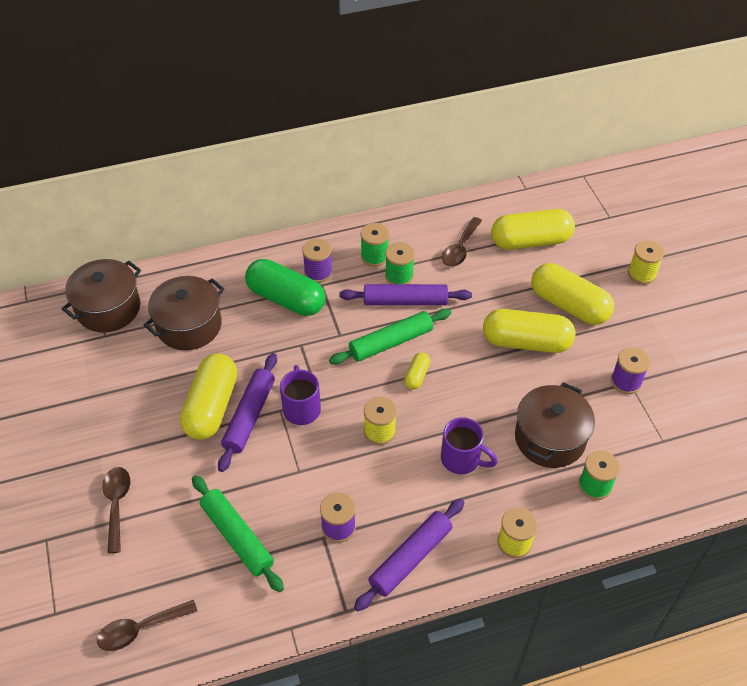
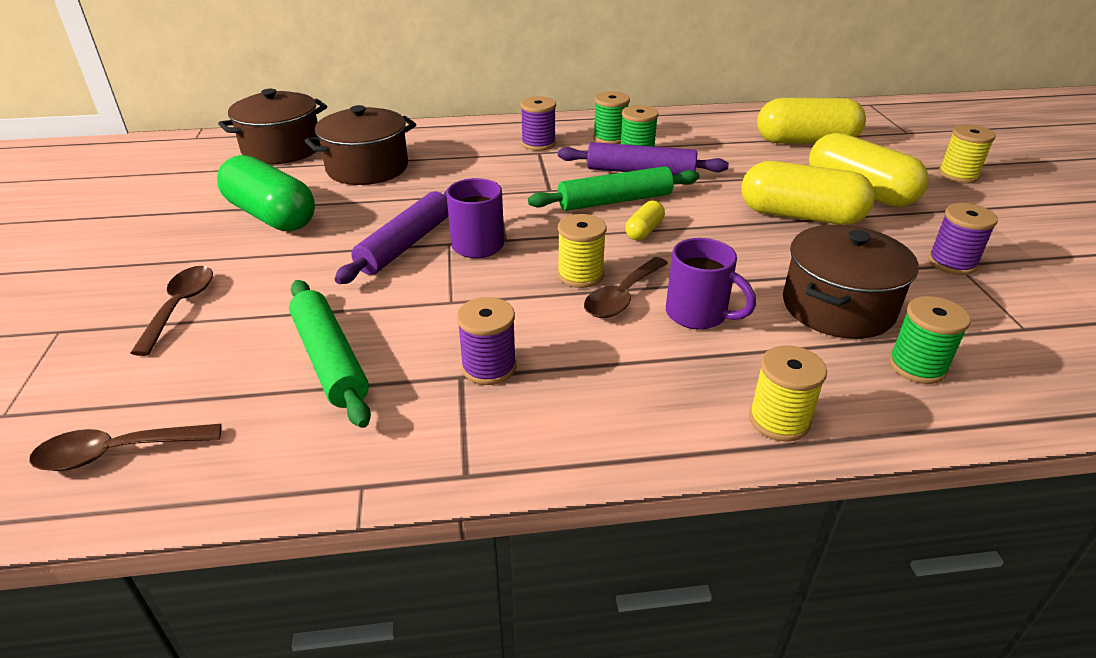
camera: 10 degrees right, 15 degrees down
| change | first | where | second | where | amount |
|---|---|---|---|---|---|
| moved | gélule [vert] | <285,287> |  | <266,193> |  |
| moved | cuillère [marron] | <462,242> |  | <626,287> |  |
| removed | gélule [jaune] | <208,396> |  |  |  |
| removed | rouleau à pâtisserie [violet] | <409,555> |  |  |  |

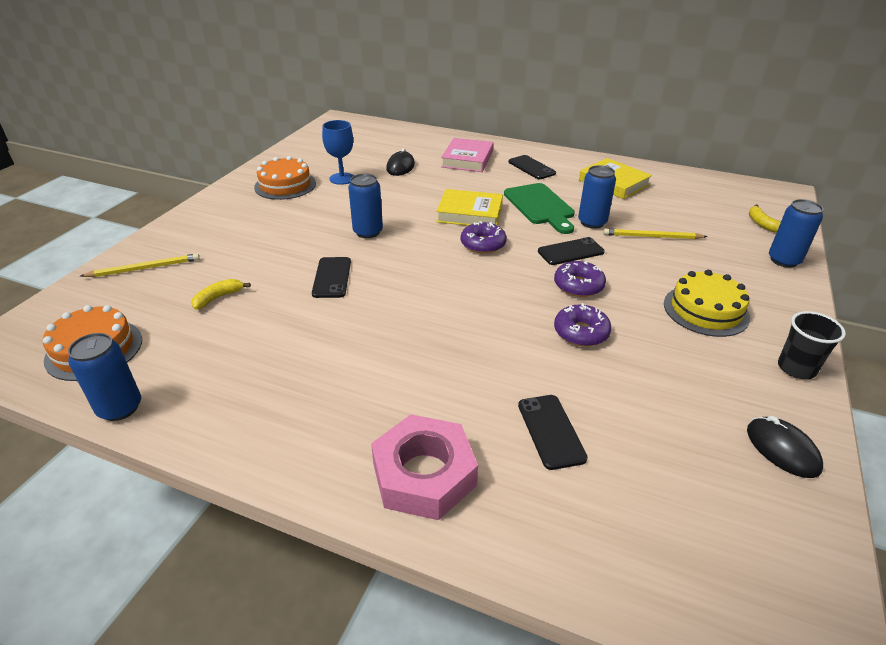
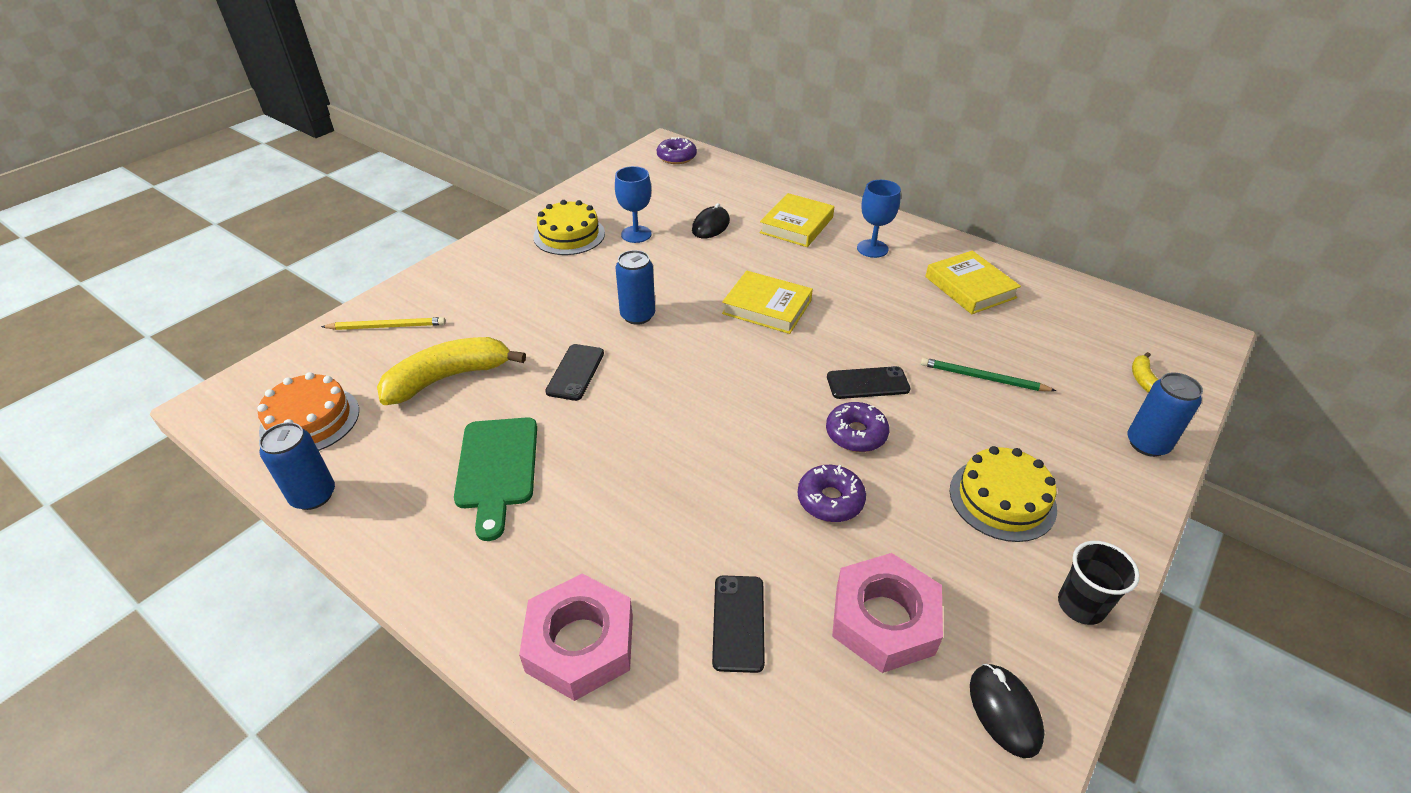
camera: 15 degrees right, 5 degrees up
| change | first | where | second | where | amount |
|---|---|---|---|---|---|
| resized | banane [jaune] | <221,294> |  | <451,371> | x2.15 |
| moved | planche à découper [vert] | <539,208> |  | <495,479> |  |
| recoloured | gâteau [orange] | <285,178> | gâteau [jaune] | <569,227> |  |
| moved | beignet [violet] | <484,237> |  | <677,150> |  |
| recoloured | livre [rose] | <467,155> | livre [jaune] | <796,220> |  |
| added |  |  | écrou [rose] | <887,613> |  |
| replaced | téléphone [noir] | <532,167> | verre à pied [bleu] | <879,219> |  |
| recoloured | crayon [jaune] | <655,234> | crayon [vert] | <988,374> |  |
| removed | canette [bleu] | <597,197> |  |  |  |

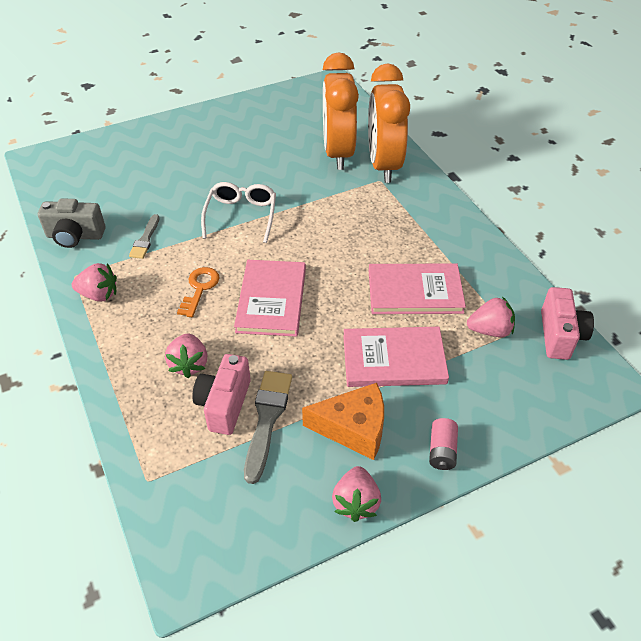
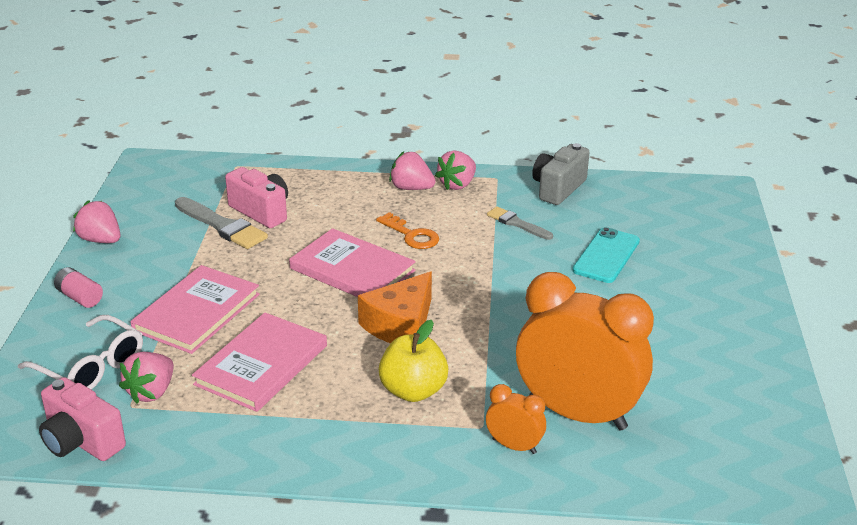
camera: 120 degrees right, 15 degrees down
| change | first | where | second | where | amount |
|---|---|---|---|---|---|
| moved | lunettes [blanc] | <238,212> |  | <80,352> |  |
| moved | fromage [orange] | <343,421> |  | <395,308> |  |
| added |  |  | pomme [jaune] | <413,361> |  |
| moved | fraise [rose] | <186,356> |  | <412,171> |  |
| resized | réveil [orange] | <389,123> |  | <516,419> | x0.44 |
| added |  |  | téléphone [turquoise] | <606,255> |  |

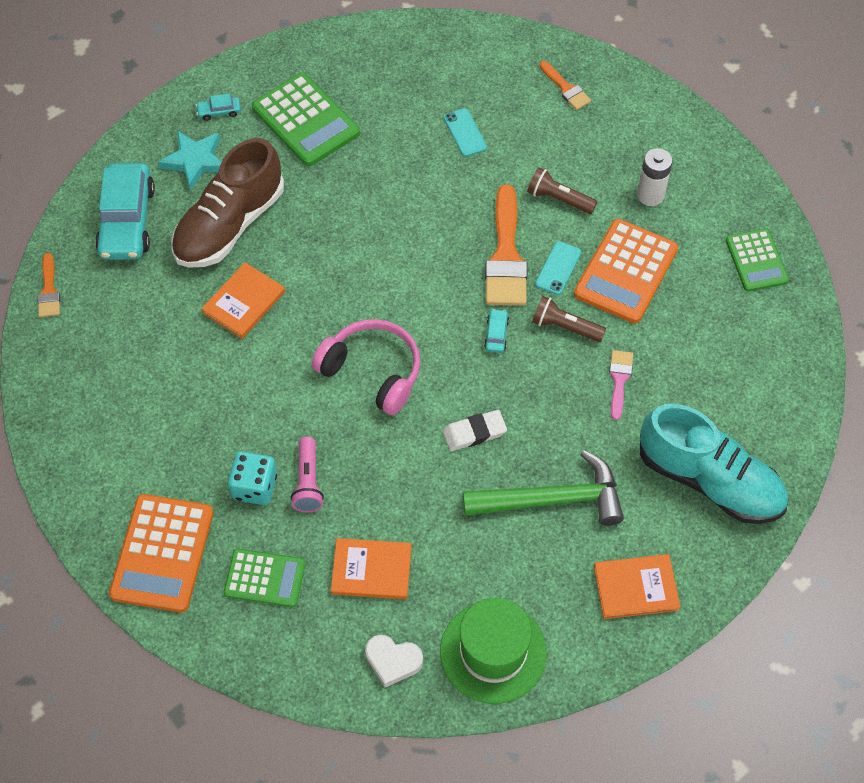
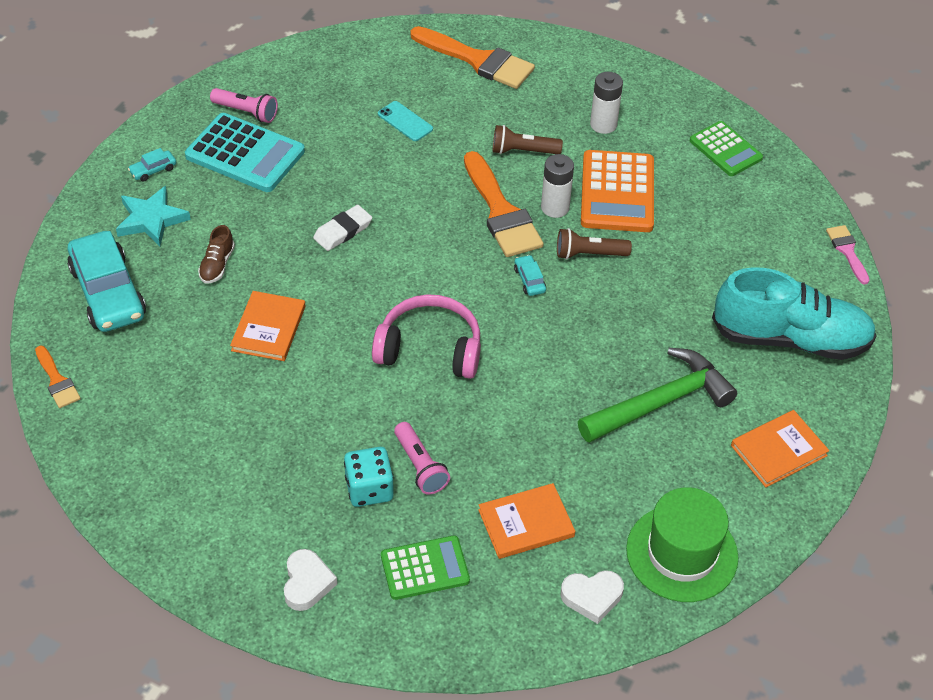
camera: 25 degrees left, 10 degrees down
| change | first | where | second | where | amount |
|---|---|---|---|---|---|
| recoloured | calculatrice [vert] | <306,119> | calculatrice [turquoise] | <245,152> |  |
| resized | chaussure [marron] | <228,203> |  | <216,254> | x0.40 |
| added |  |  | lampe de poche [rose] | <244,105> |  |
| replaced | calculatrice [orange] | <161,553> | cœur [blanc] | <310,580> |  |
| moved | gomme [blanc] | <475,430> |  | <342,228> |  |
| resized | pinceau [orange] | <565,85> |  | <472,57> | x1.94 |
| replaced | téléphone [turquoise] | <558,268> | pile [blanc] | <557,186> |  |
| moved | pinceau [rose] | <621,385> |  | <848,255> |  |

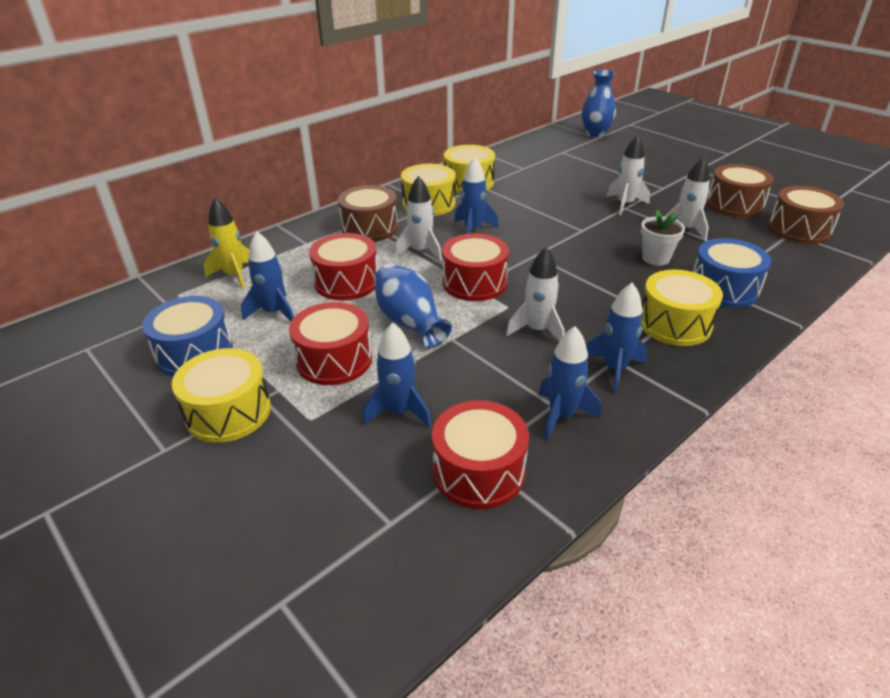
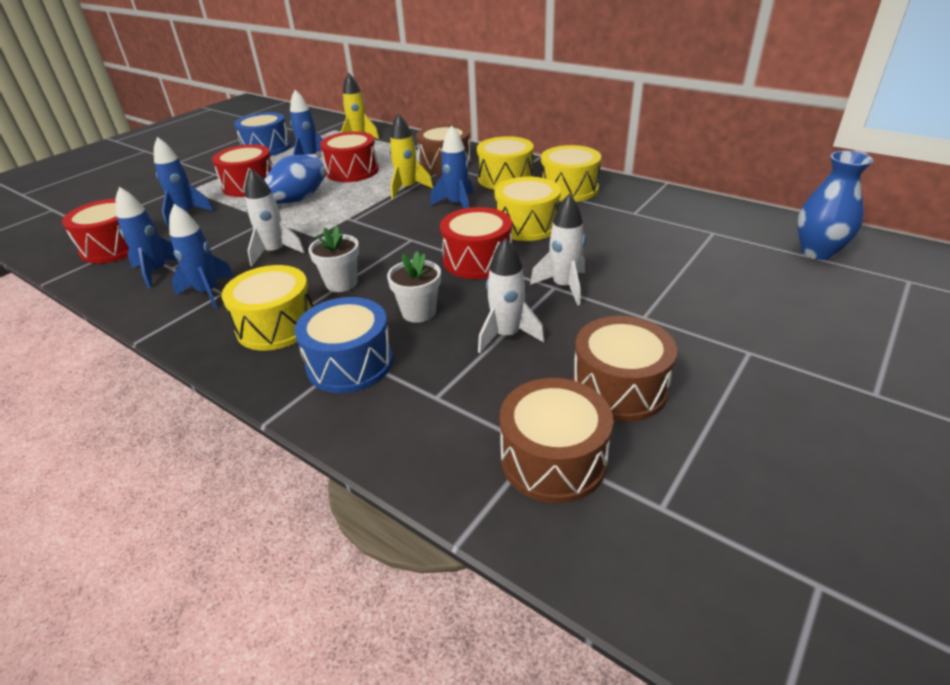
camera: 80 degrees right, 0 degrees up
| change | first | where | second | where | amount |
|---|---|---|---|---|---|
| added |  |  | pot de fleurs [blanc] | <334,259> |  |
| recoloured | fusée [blanc] | <418,219> | fusée [jaune] | <411,156> |  |
| moved | tambour [rouge] | <475,267> |  | <476,243> |  |
| moved | tambour [jaune] | <221,395> |  | <527,209> |  |

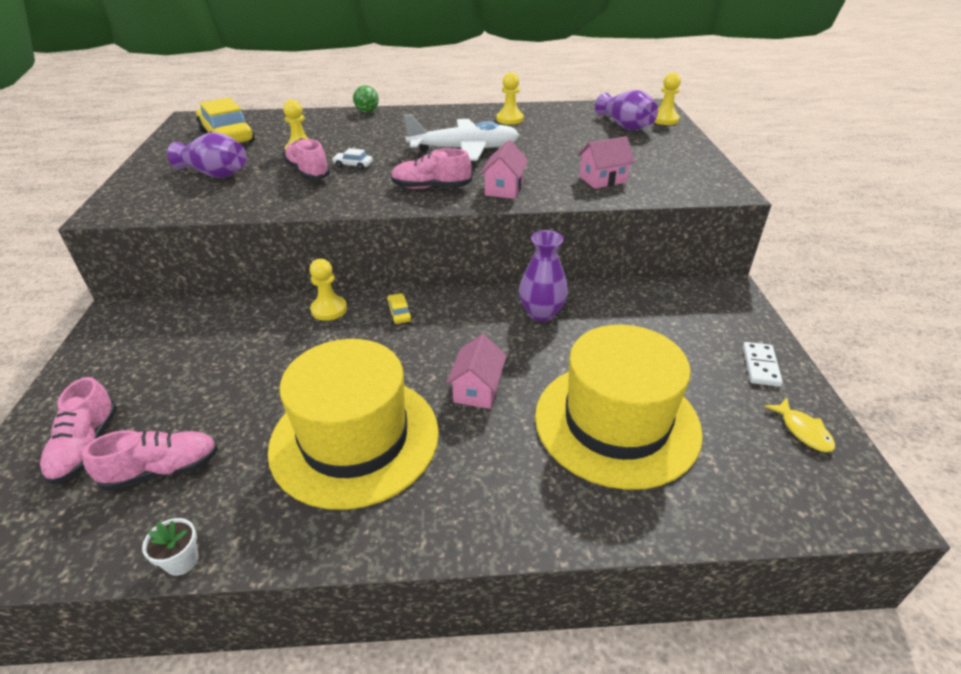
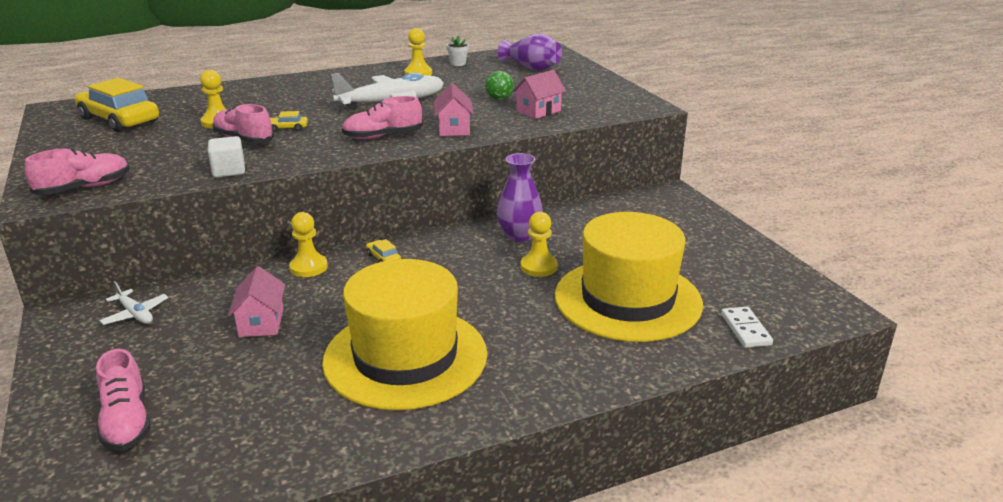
camera: 20 degrees left, 10 degrees down
| change | first | where | second | where | amount |
|---|---|---|---|---|---|
| moved | chaussure [rose] | <150,460> |  | <77,172> |  |
| added |  |  | avion [blanc] | <134,303> |  |
| added |  |  | cube [blanc] | <226,157> |  |
| moved | maison [rose] | <476,371> |  | <256,301> |  |
| recoloured | voiture [blanc] | <352,159> | voiture [jaune] | <289,121> |  |
| moved | pot de fleurs [blanc] | <170,547> |  | <457,51> |  |
| moved | balle [vert] | <366,99> |  | <499,85> |  |
| moved | pion [jaune] | <667,99> |  | <539,244> |  |
| moved | domino [blanc] | <763,364> |  | <747,327> |  |
| removed | vase [violet] | <207,155> |  |  |  |
| removed | poisson [jaune] | <799,425> |  |  |  |

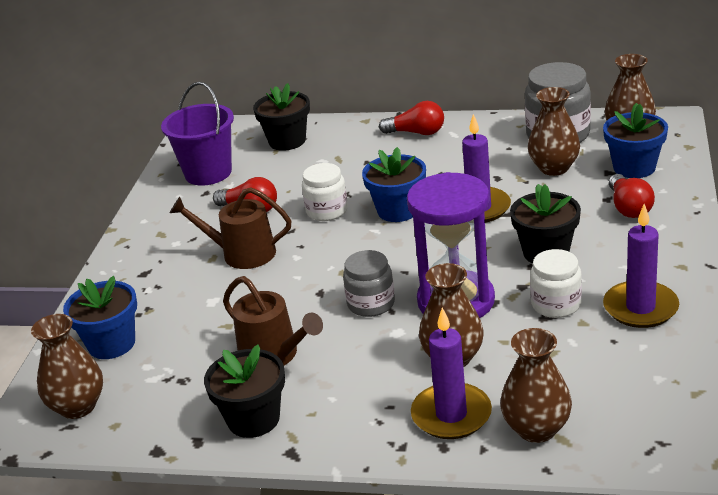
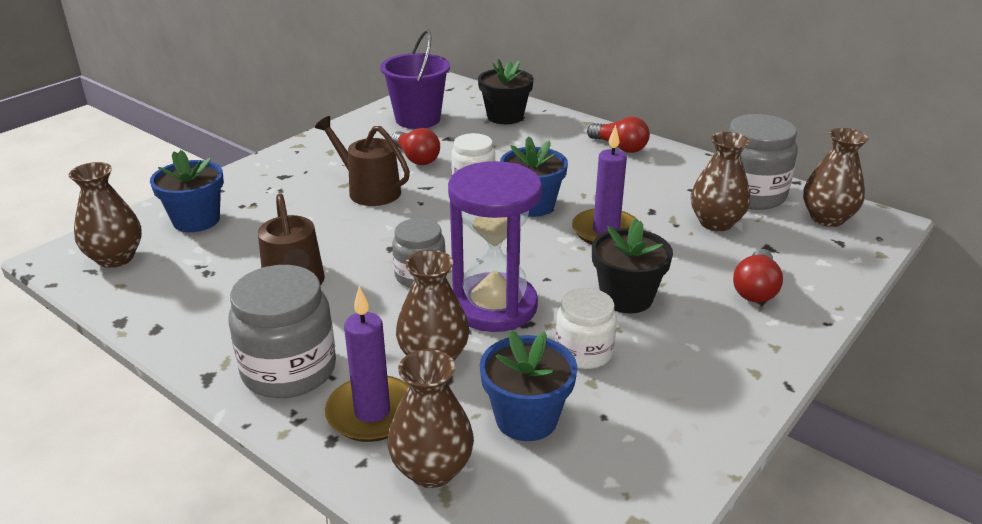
camera: 25 degrees right, 0 degrees up
| change | first | where | second | where | amount |
|---|---|---|---|---|---|
| added |  |  | bocal [gris] | <282,331> |  |
| moved | pot de fleurs [bleu] | <635,140> |  | <528,385> |  |
| removed | pot de fleurs [noir] | <244,391> |  |  |  |
| removed | bougie [violet] | <641,266> |  |  |  |

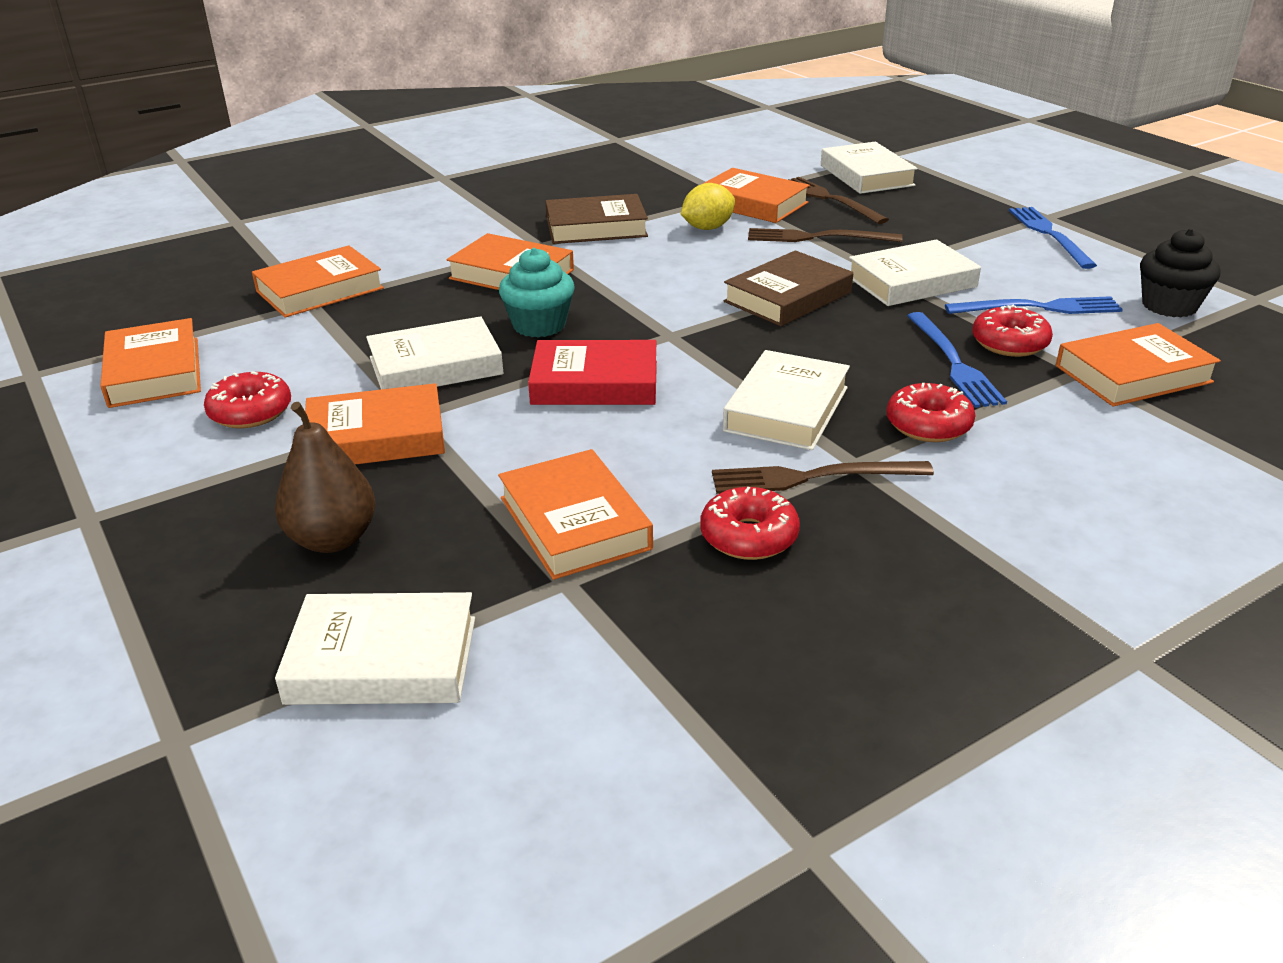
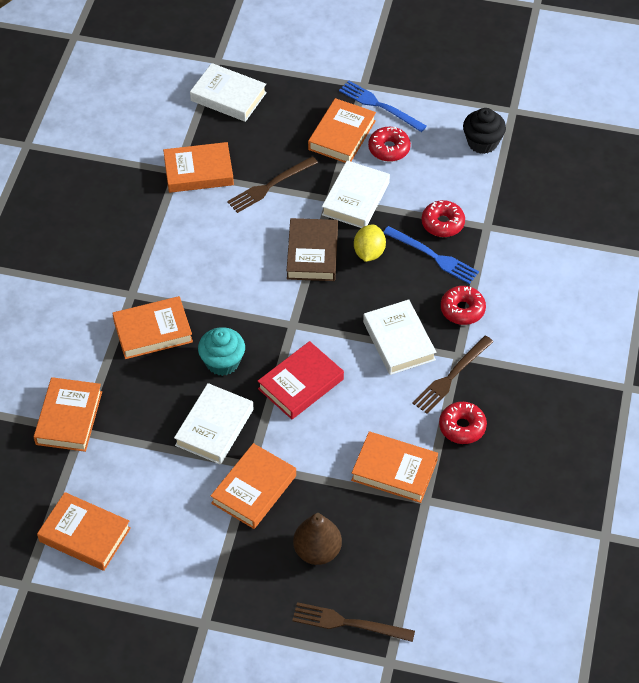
camera: 45 degrees left, 20 degrees up
| change | first | where | second | where | amount |
|---|---|---|---|---|---|
| moved | fourchette [marron] | <838,200> |  | <353,622> |  |
| moved | livre [orange] | <1138,365> |  | <342,130> |  |
| moved | citron [jaune] | <708,206> |  | <370,243> |  |
| moved | beignet [rouge] | <247,399> |  | <389,144> |  |
| removed | livre [blanc] | <375,648> |  |  |  |
| removed | livre [marron] | <597,219> |  |  |  |
| removed | fourchette [bleu] | <1034,305> |  |  |  |

